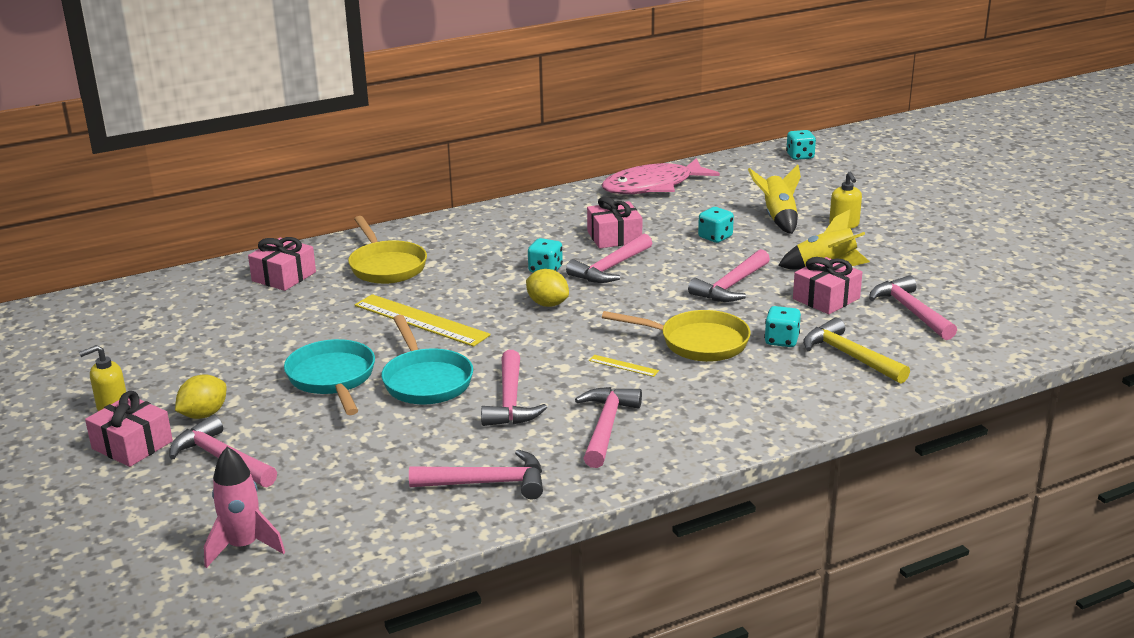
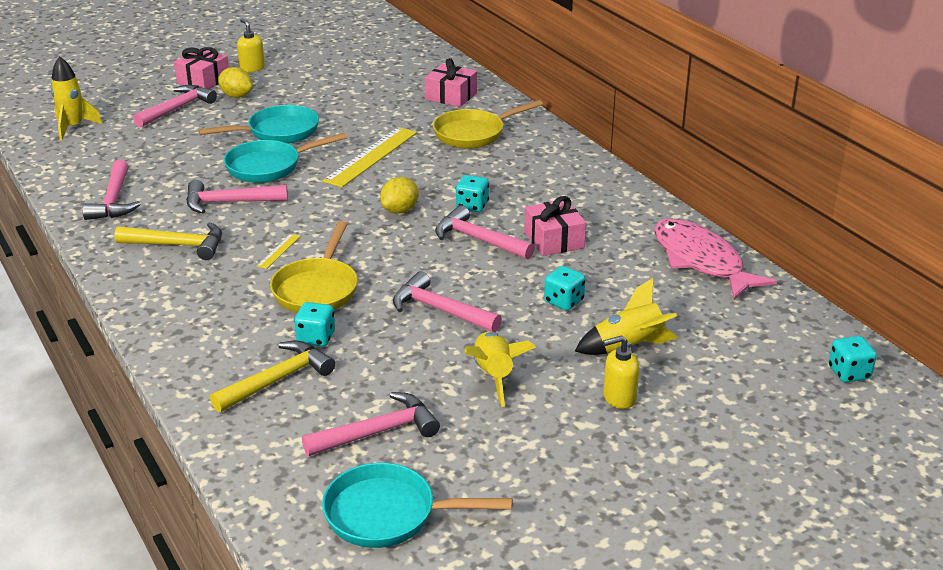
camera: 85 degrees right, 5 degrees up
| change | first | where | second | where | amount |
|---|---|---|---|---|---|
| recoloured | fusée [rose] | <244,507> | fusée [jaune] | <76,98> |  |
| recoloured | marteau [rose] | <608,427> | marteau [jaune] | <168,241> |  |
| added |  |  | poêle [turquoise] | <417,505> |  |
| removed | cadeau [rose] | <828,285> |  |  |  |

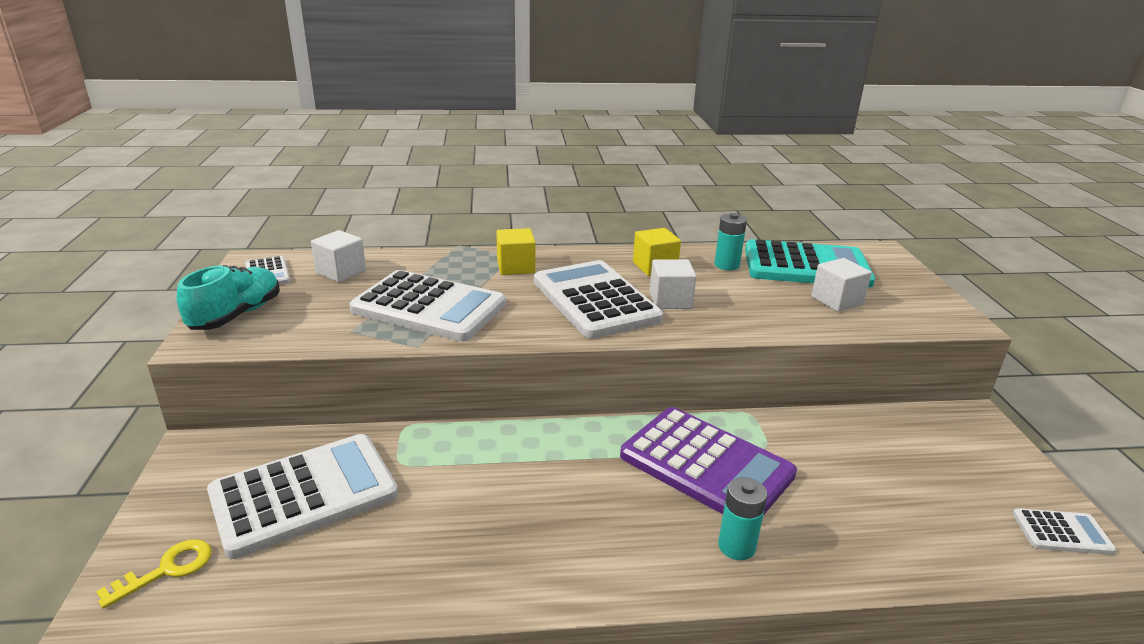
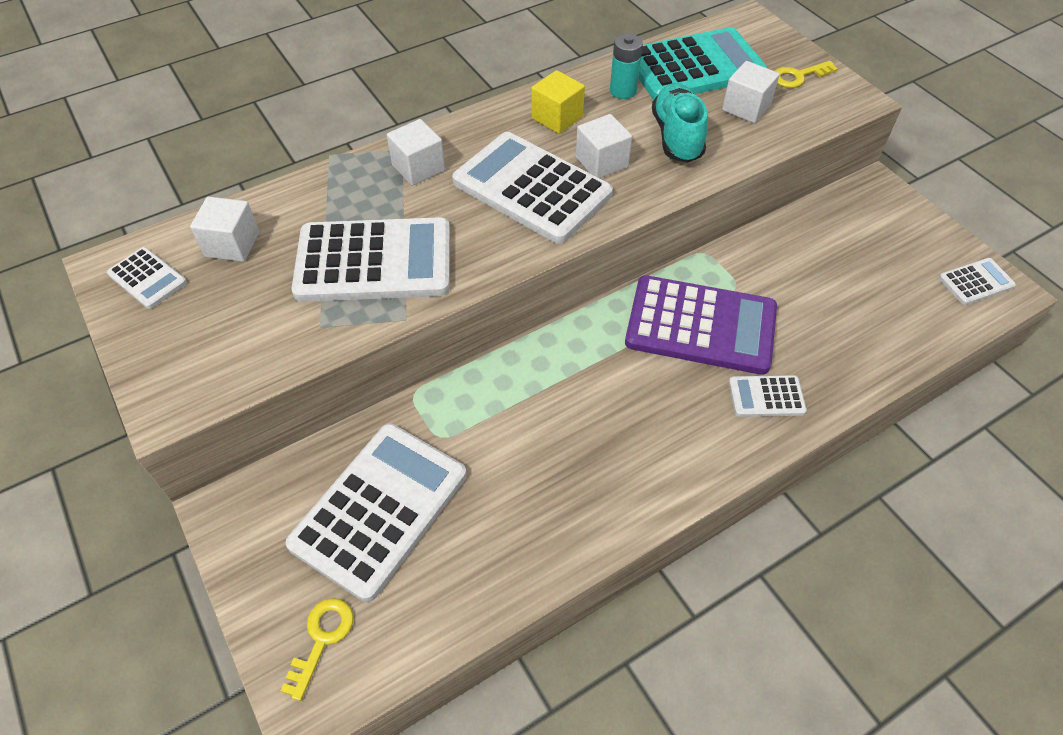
camera: 25 degrees left, 25 degrees up
| change | first | where | second | where | amount |
|---|---|---|---|---|---|
| recoloured | cube [jaune] | <515,251> | cube [blanc] | <416,152> |  |
| moved | chaussure [turquoise] | <228,297> |  | <680,123> |  |
| replaced | pile [turquoise] | <742,518> | calculatrice [blanc] | <768,396> |  |
| added |  |  | clé [jaune] | <806,74> |  |

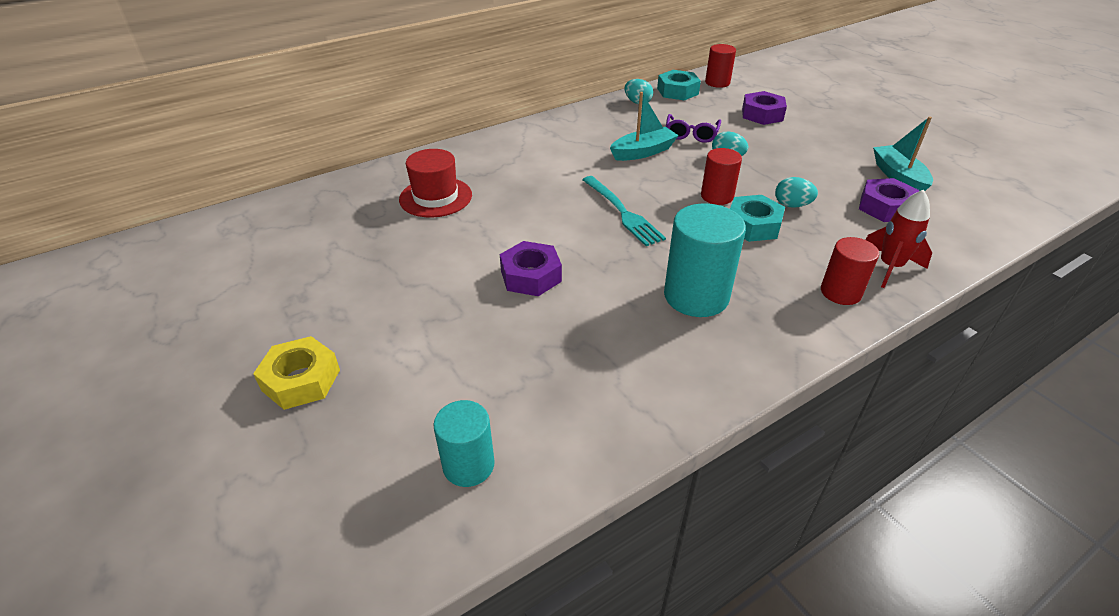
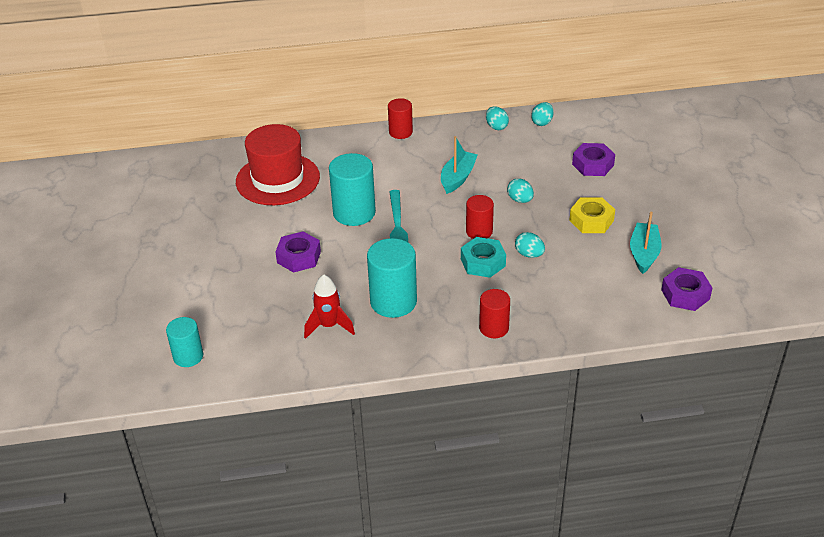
camera: 25 degrees right, 0 degrees up
| change | first | where | second | where | amount |
|---|---|---|---|---|---|
| resized | chapeau [rouge] | <435,183> |  | <278,164> | x1.52 |
| moved | fusée [rouge] | <899,239> |  | <329,306> |  |
| added |  |  | cylindre [turquoise] | <352,189> |  |
| moved | cylindre [rouge] | <720,66> |  | <400,118> |  |
| turned | bateau [turquoise] | <644,126> |  | <459,165> | 60 degrees counterclockwise |
| replaced | écrou [turquoise] | <679,85> | œuf [turquoise] | <542,114> |  |
| moved | écrou [jaune] | <296,373> |  | <592,215> |  |
| moved | écrou [violet] | <889,200> |  | <686,289> |  |
| removed | lunettes [violet] | <693,128> |  |  |  |

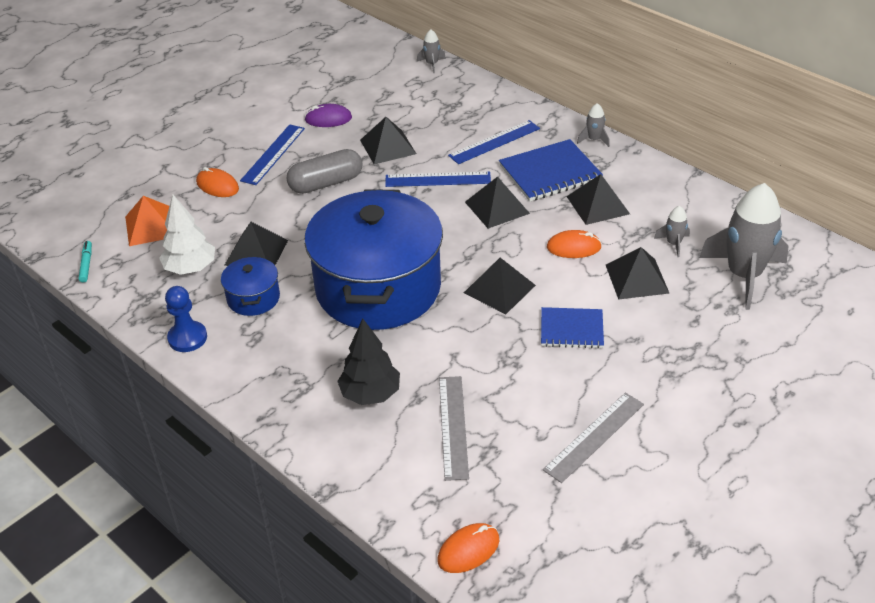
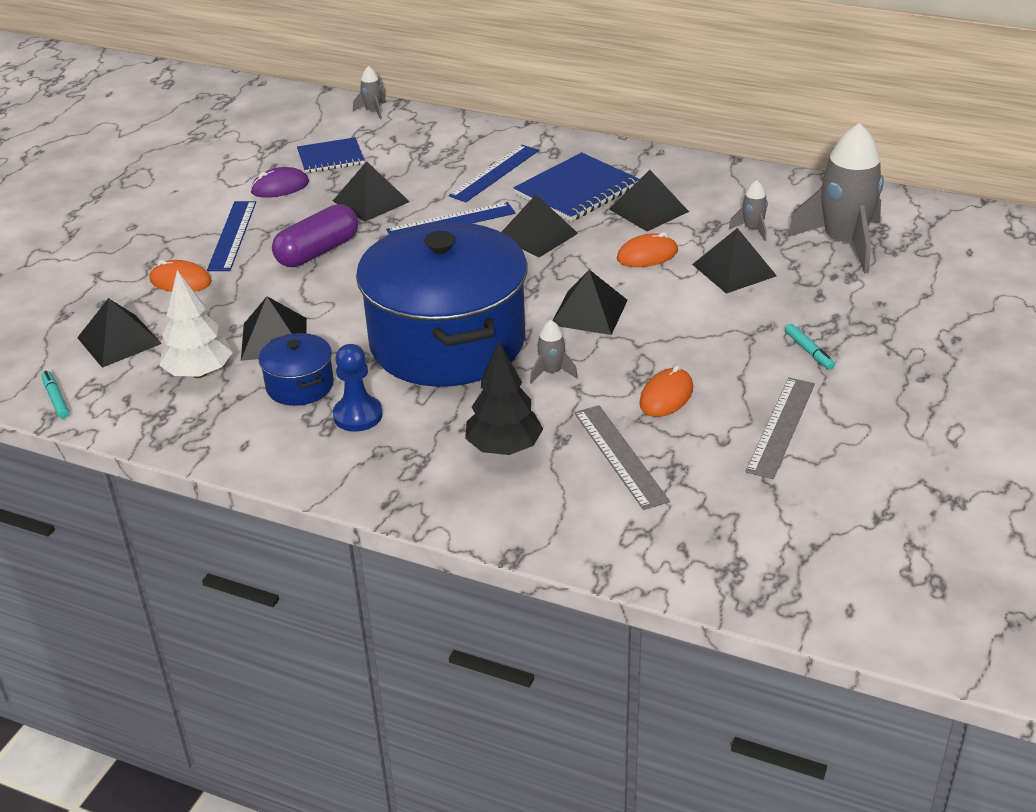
camera: 20 degrees left, 5 degrees down
| change | first | where | second | where | amount |
|---|---|---|---|---|---|
| recoloured | pyramide [orange] | <147,221> | pyramide [noir] | <119,333> |  |
| recoloured | gélule [gris] | <324,171> | gélule [violet] | <315,235> |  |
| moved | carnet [bleu] | <572,327> |  | <330,155> |  |
| moved | pion [bleu] | <186,319> |  | <358,388> |  |
| moved | fusée [gris] | <593,125> |  | <554,352> |  |
| moved | souris [orange] | <468,548> |  | <666,391> |  |
| added |  |  | feutre [turquoise] | <810,347> |  |

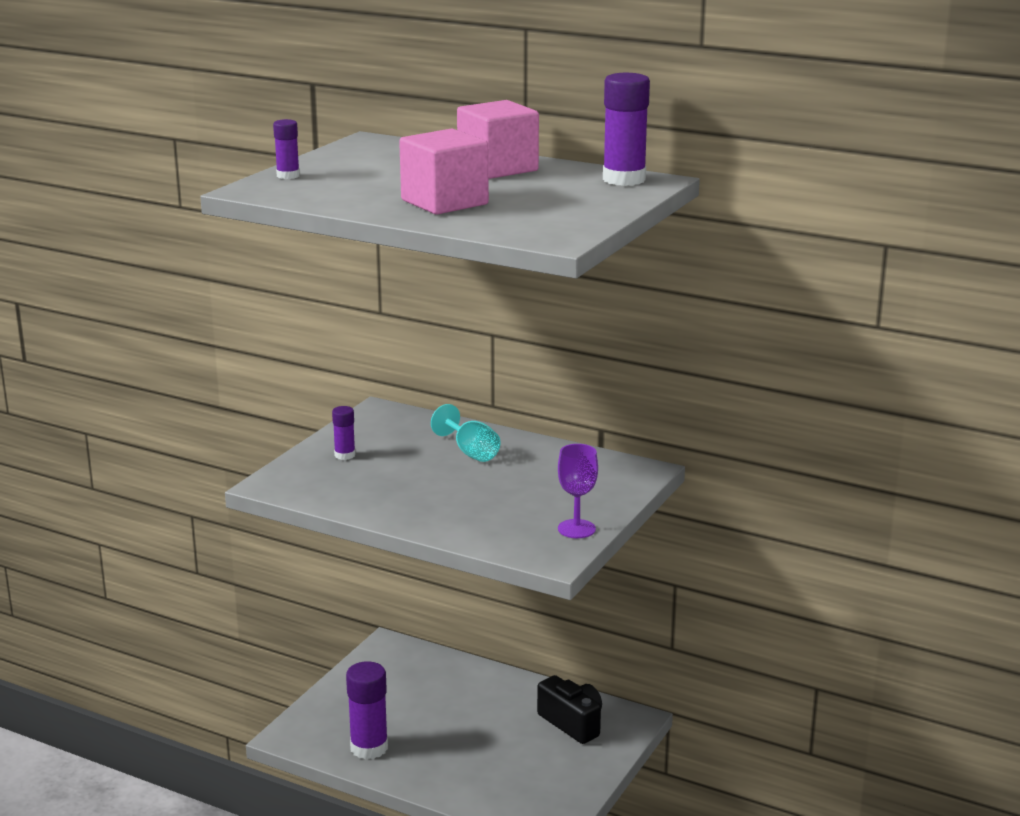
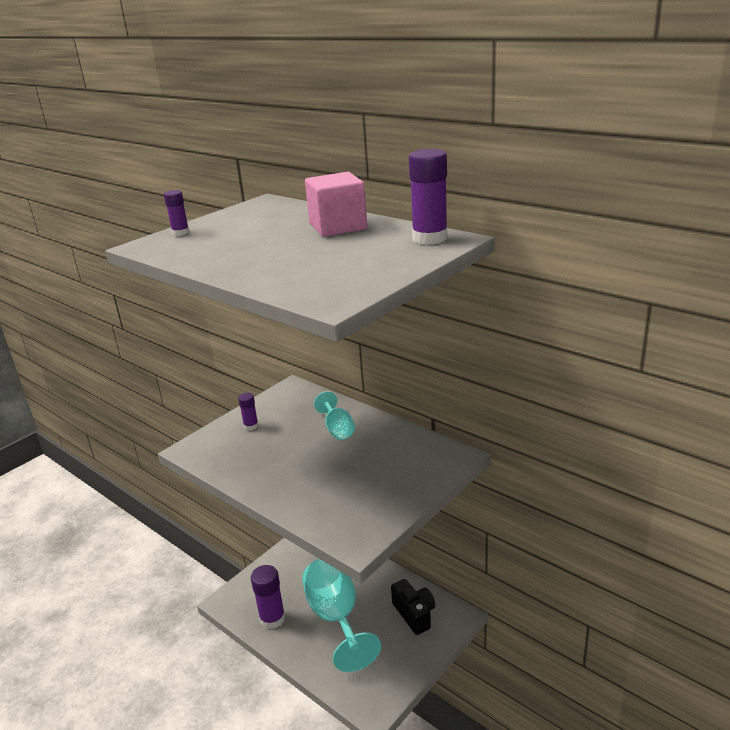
camera: 15 degrees right, 5 degrees up
| change | first | where | second | where | amount |
|---|---|---|---|---|---|
| added |  |  | verre à pied [turquoise] | <341,615> |  |
| removed | cube [rose] | <444,171> |  |  |  |
| removed | verre à pied [violet] | <578,491> |  |  |  |

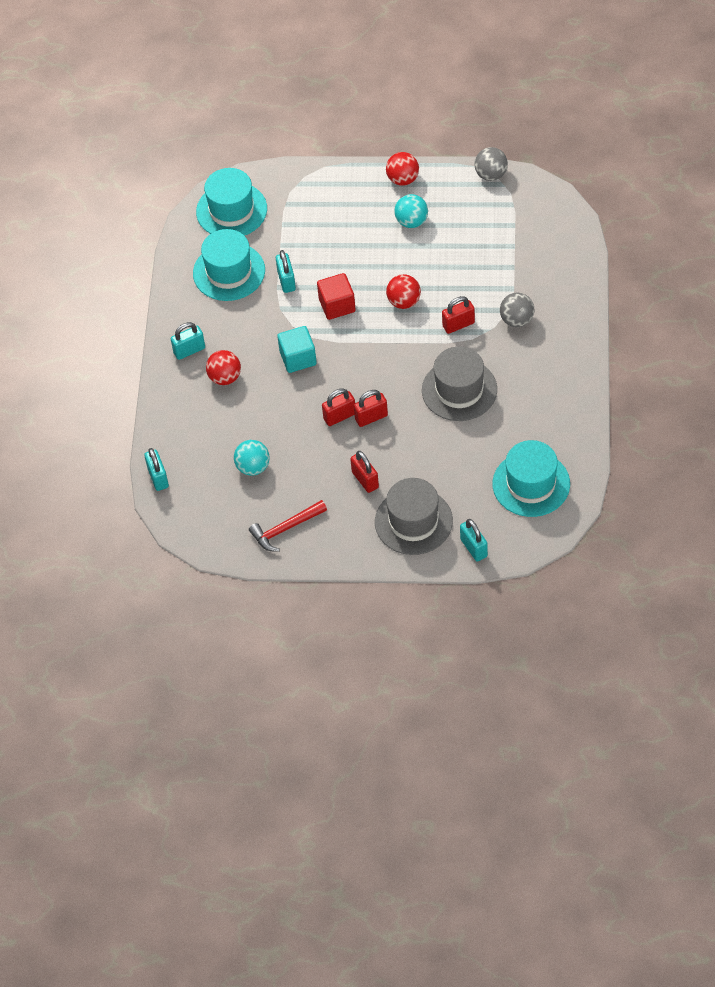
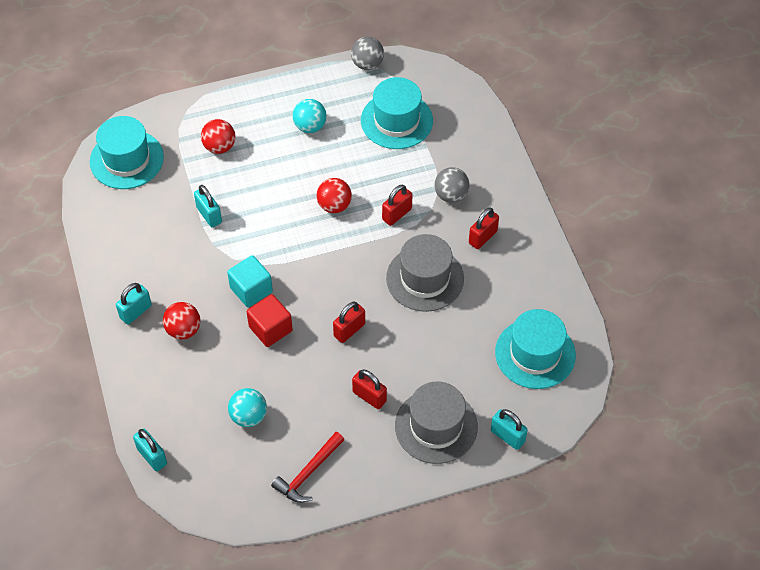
camera: 25 degrees left, 0 degrees up
| change | first | where | second | where | amount |
|---|---|---|---|---|---|
| moved | balle [rouge] | <402,169> |  | <218,136> |  |
| moved | cube [rouge] | <336,296> |  | <270,320> |  |
| moved | chapeau [turquoise] | <229,265> |  | <397,113> |  |
| moved | cadenas [rouge] | <338,407> |  | <484,228> |  |

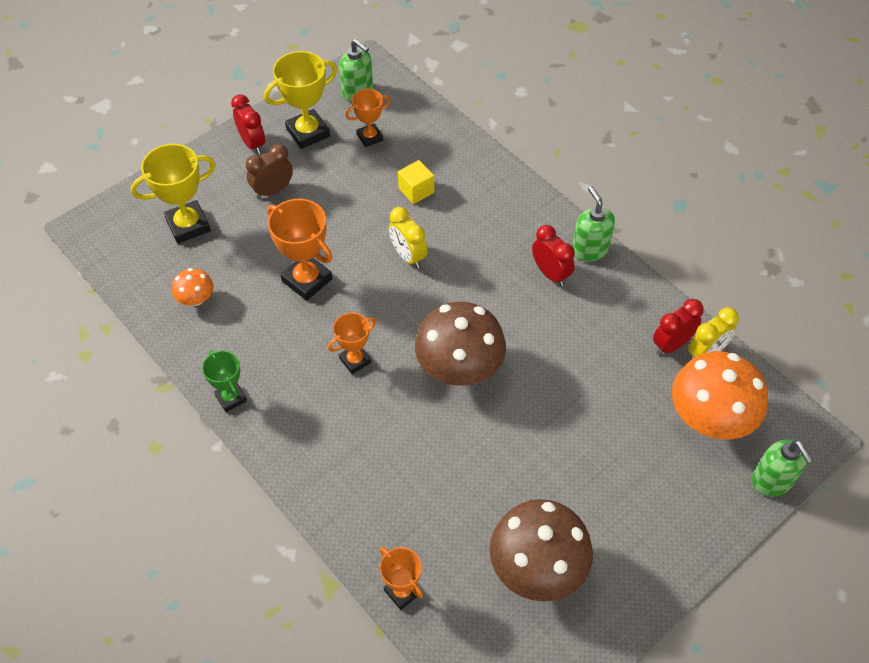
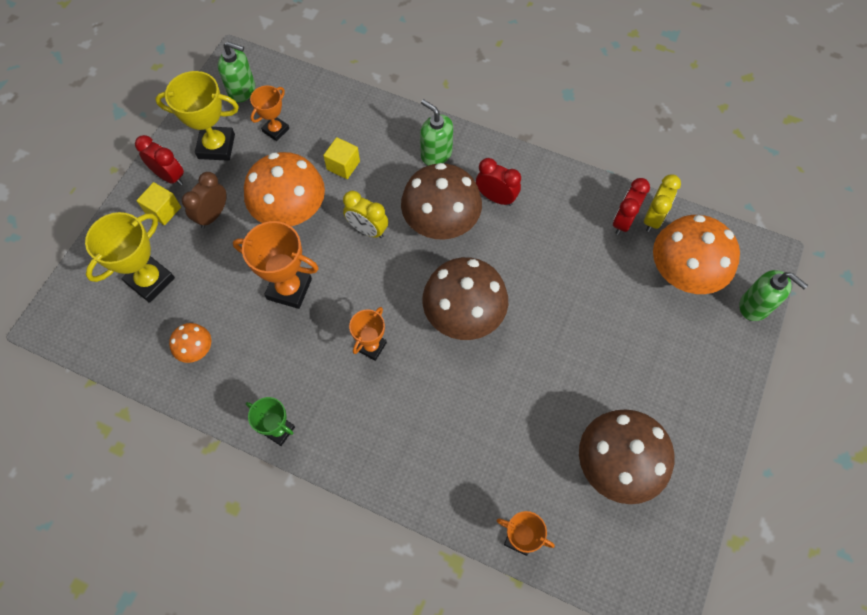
camera: 25 degrees left, 10 degrees up
| change | first | where | second | where | amount |
|---|---|---|---|---|---|
| added |  |  | cube [jaune] | <159,203> |  |
| turned | trophée [jaune] | <301,100> |  | <197,116> | 60 degrees clockwise |
| added |  |  | champignon [orange] | <284,189> |  |
| added |  |  | champignon [marron] | <441,201> |  |
| moved | distributeur de savon [vert] | <593,224> |  | <436,132> |  |

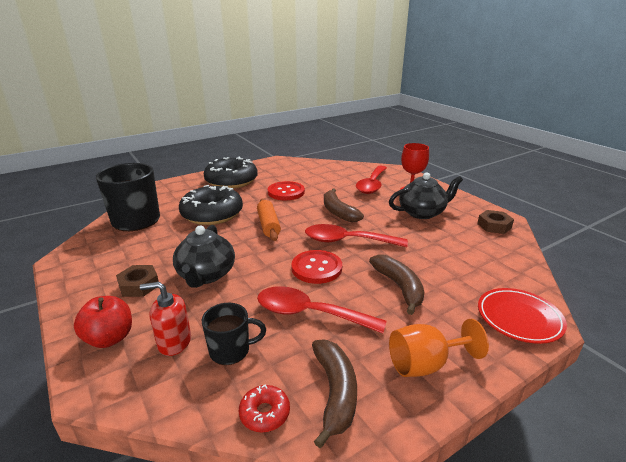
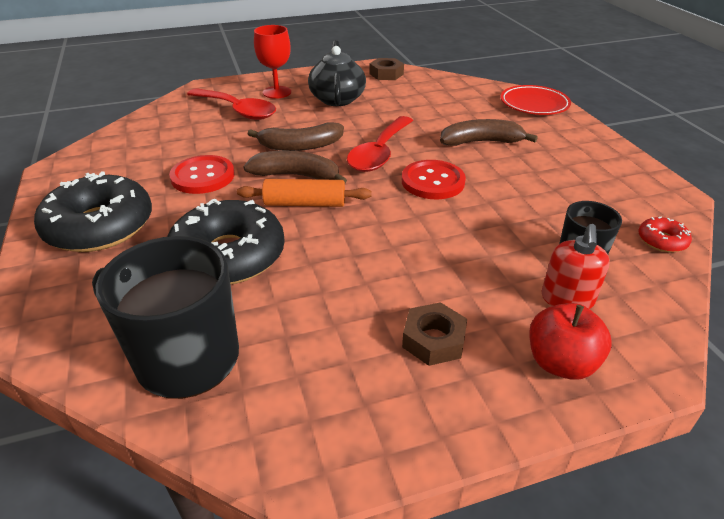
camera: 75 degrees left, 10 degrees up
| change | first | where | second | where | amount |
|---|---|---|---|---|---|
| moved | banane [marron] | <334,393> |  | <295,167> |  |
| removed | théière [noir] | <204,256> |  |  |  |
| removed | cuillère [rouge] | <321,309> |  |  |  |
| removed | verre à pied [orange] | <439,348> |  |  |  |

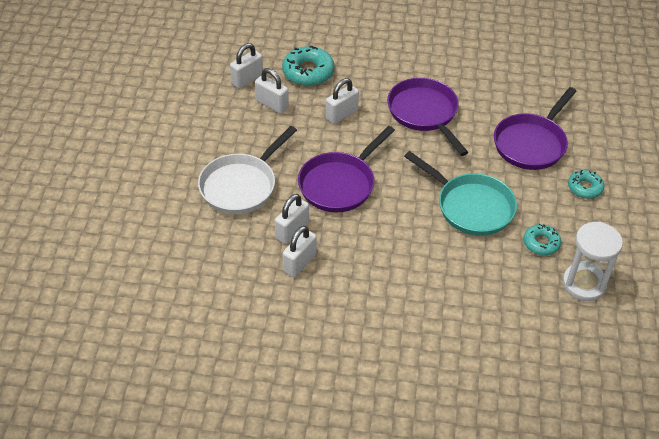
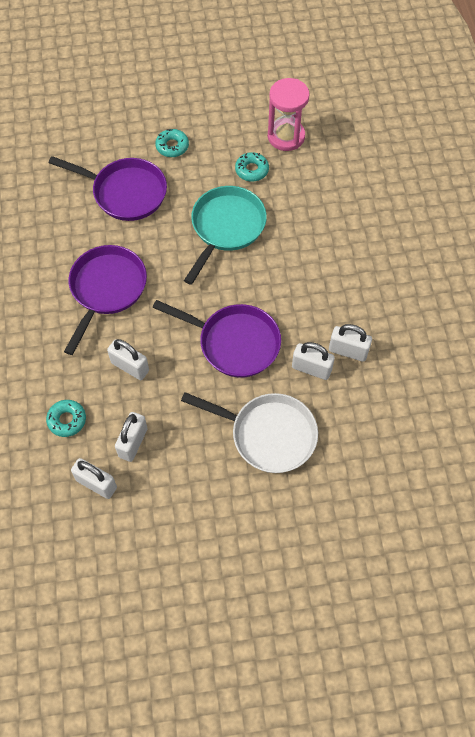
camera: 105 degrees left, 15 degrees up
| change | first | where | second | where | amount |
|---|---|---|---|---|---|
| resized | beignet [turquoise] | <308,66> |  | <66,418> | x0.62 |
| turned | poêle [violet] | <427,117> |  | <105,300> | 150 degrees clockwise |
| recoloured | sablier [blanc] | <592,261> | sablier [rose] | <288,114> |  |

